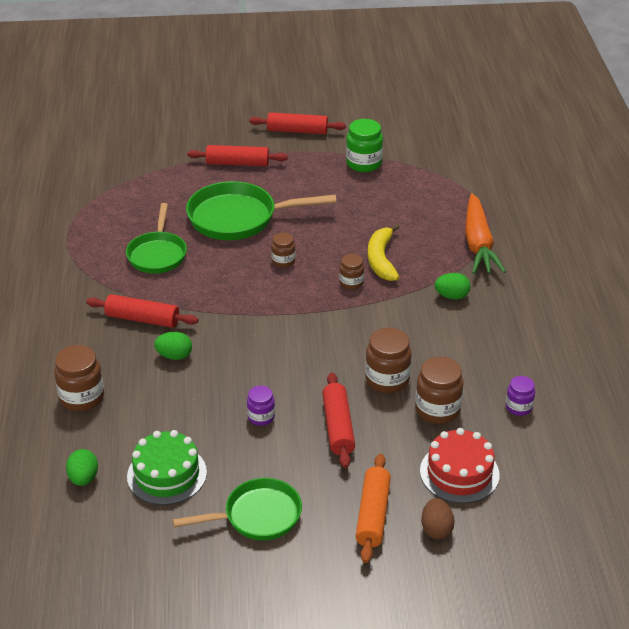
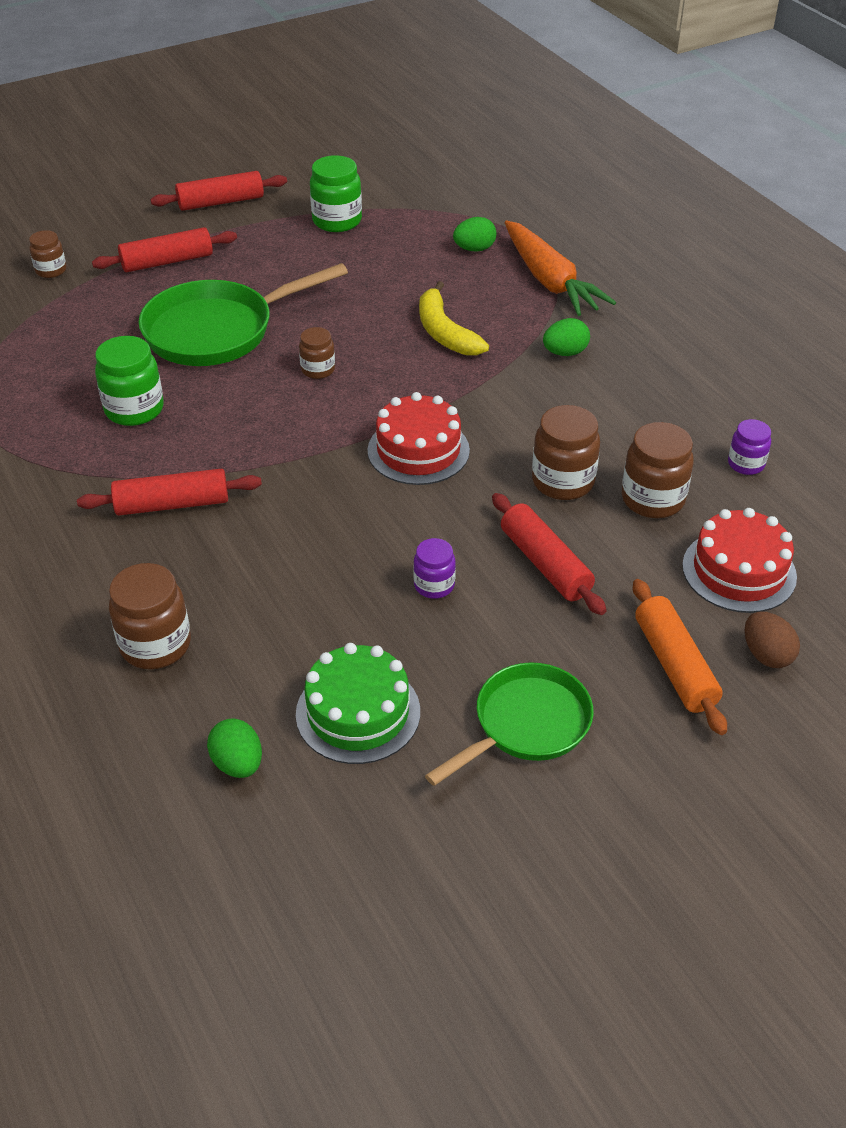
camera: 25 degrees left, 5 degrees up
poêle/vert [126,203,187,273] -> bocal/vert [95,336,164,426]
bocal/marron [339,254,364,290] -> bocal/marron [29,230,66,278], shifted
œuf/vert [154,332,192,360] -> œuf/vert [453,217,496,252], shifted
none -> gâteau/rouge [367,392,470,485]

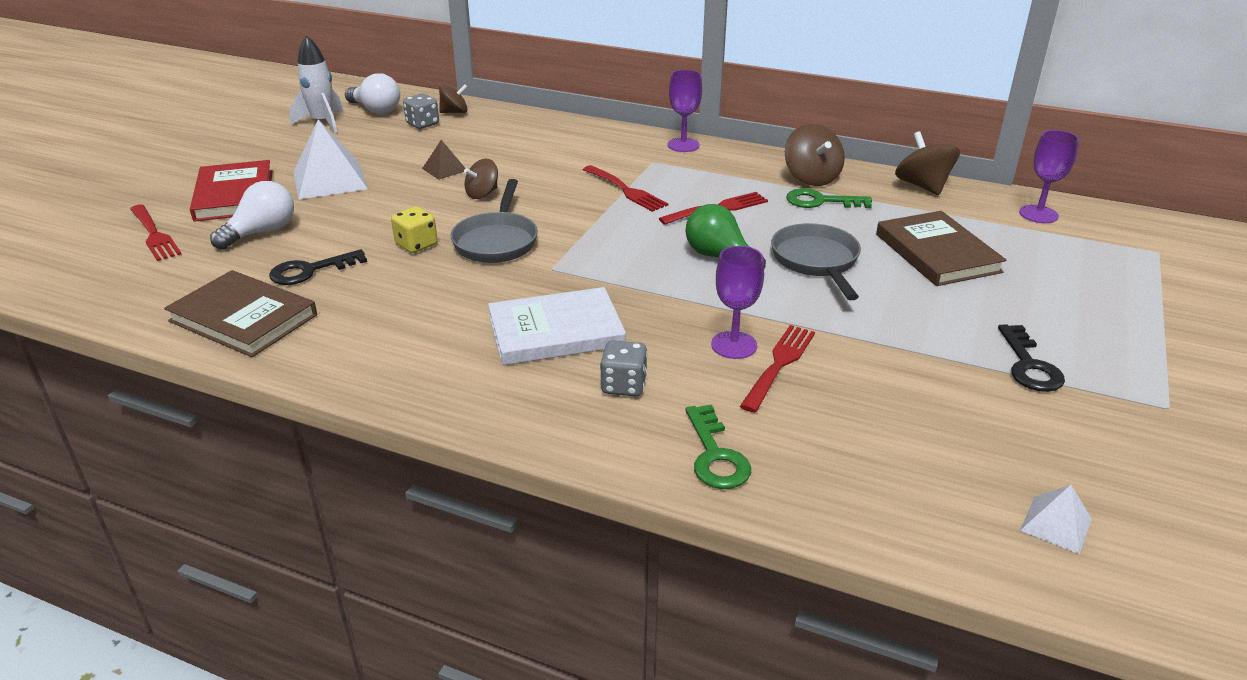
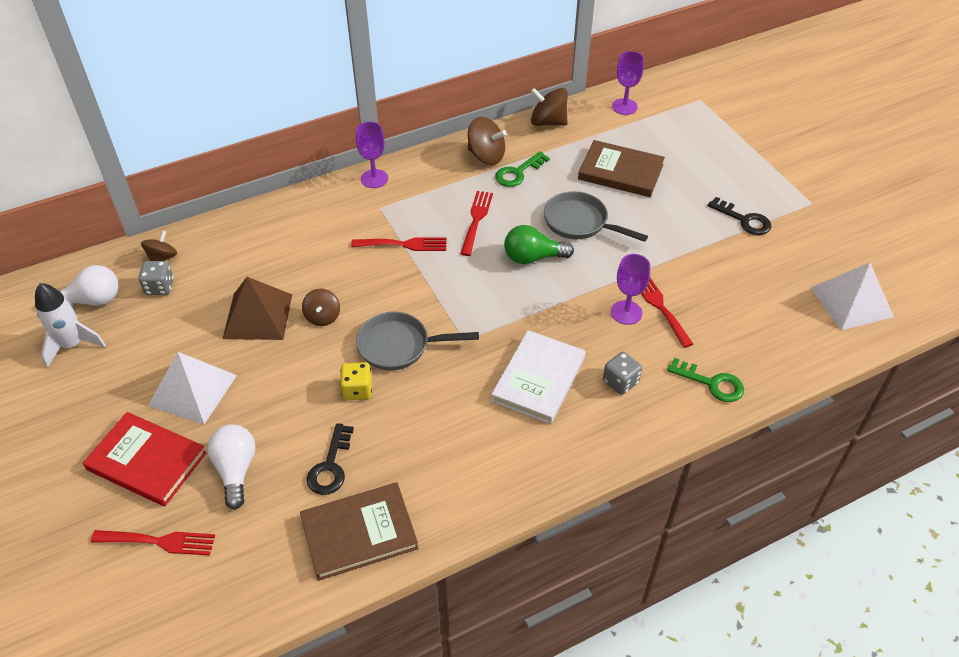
camera: 50 degrees left, 15 degrees up
pyramide/marron [422,140,465,180] -> pyramide/marron [223,277,292,340], x1.96
poêle/gris [451,179,538,263] -> poêle/gris [356,312,479,371], 135 degrees clockwise
pyramide/blanc [1020,485,1092,554] -> pyramide/blanc [811,262,894,330], x1.96

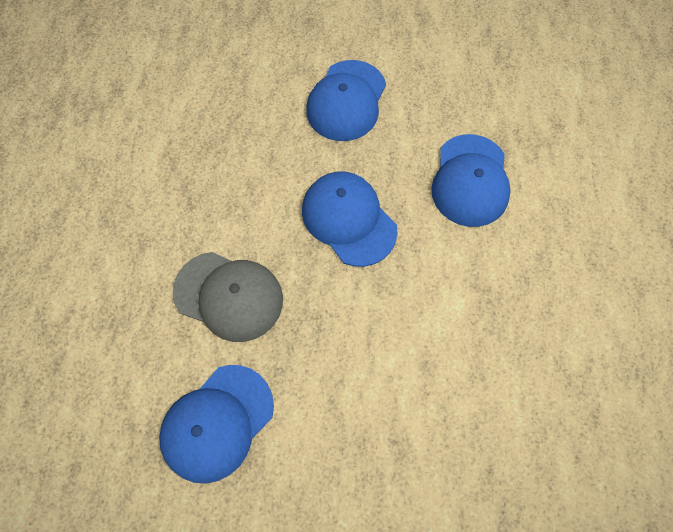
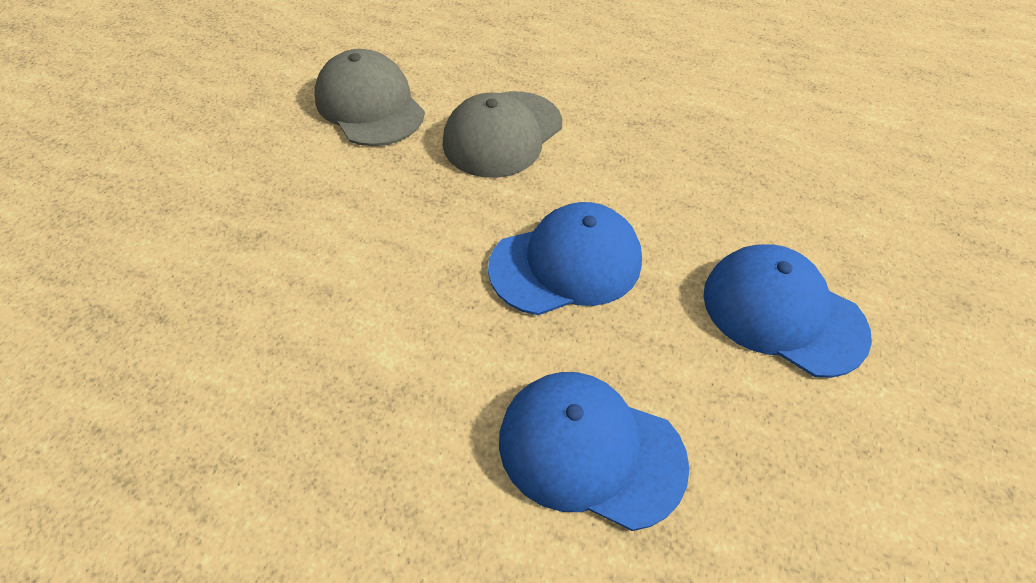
camera: 105 degrees right, 15 degrees down
casquette/bleu [159,365,274,484] -> casquette/gris [315,49,425,146]

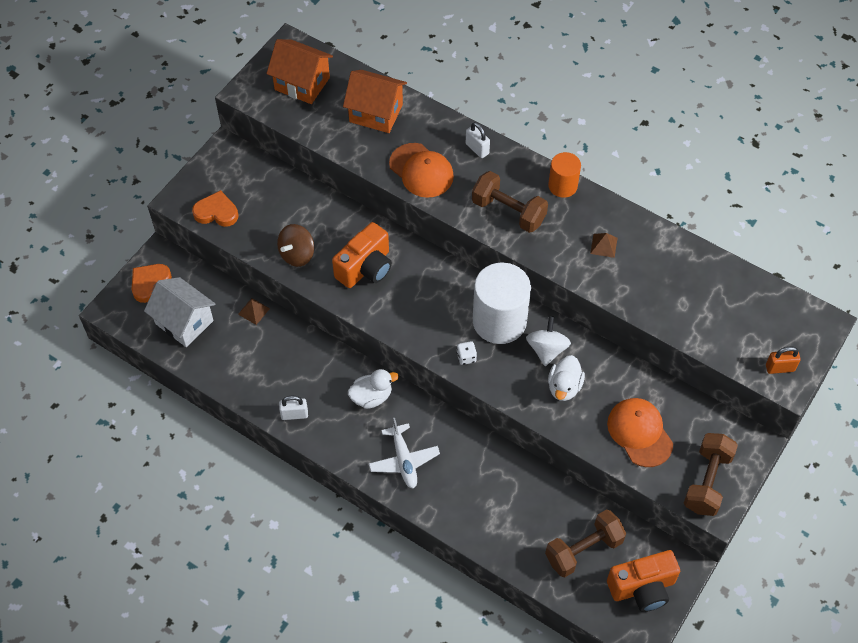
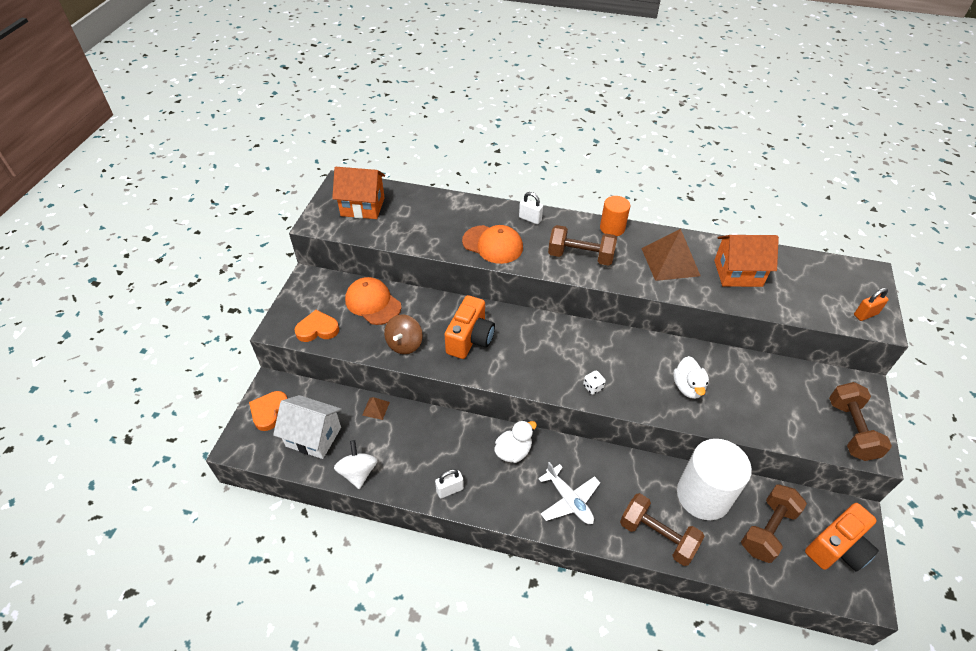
camera: 20 degrees left, 10 degrees down
maison/orange [343,70,407,133] -> maison/orange [714,235,779,287], shifted
pyramide/marron [590,233,617,258] -> pyramide/marron [641,229,701,281], x2.18
cylindre/blanc [473,262,531,344] -> cylindre/blanc [677,439,752,520], shifted
toupie/blanc [526,316,571,366] -> toupie/blanc [334,440,378,489], shifted
casquette/orange [607,398,673,467] -> casquette/orange [345,277,401,325], shifted
none -> haltère/marron [620,493,705,566]

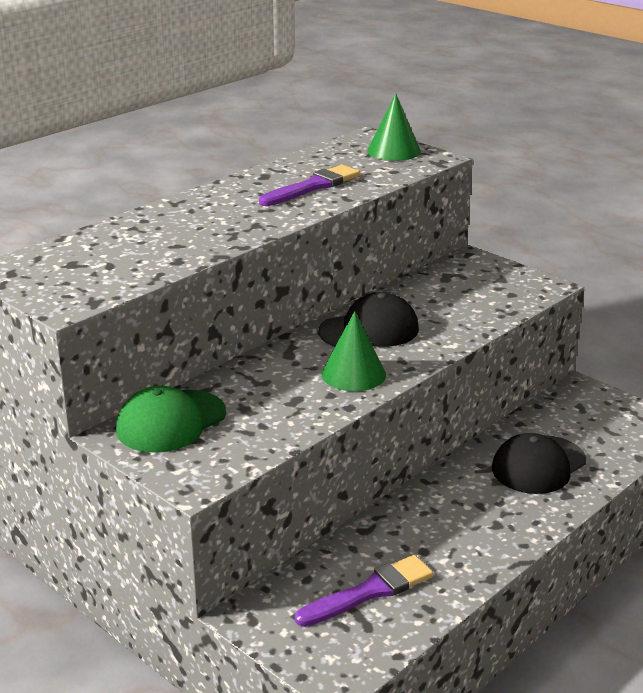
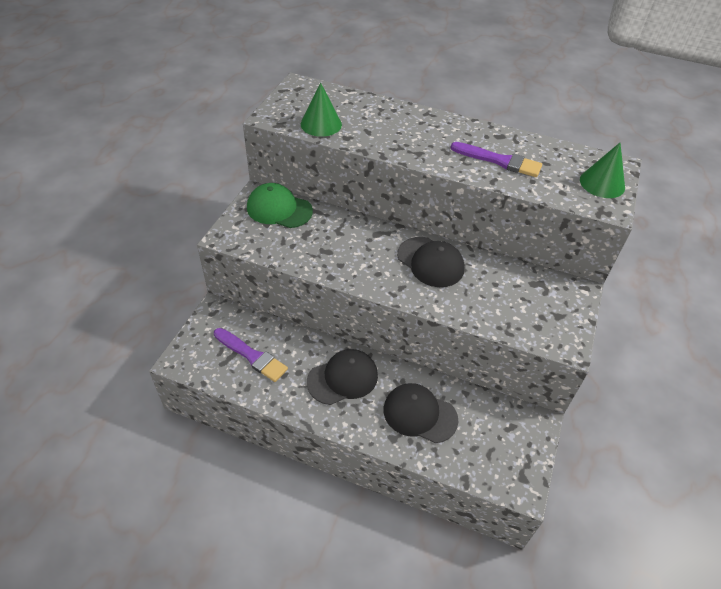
camera: 65 degrees right, 20 degrees up
cône/vert [321,311,386,391] -> cône/vert [301,83,342,137], shifted
none -> casquette/noir [307,349,378,405]

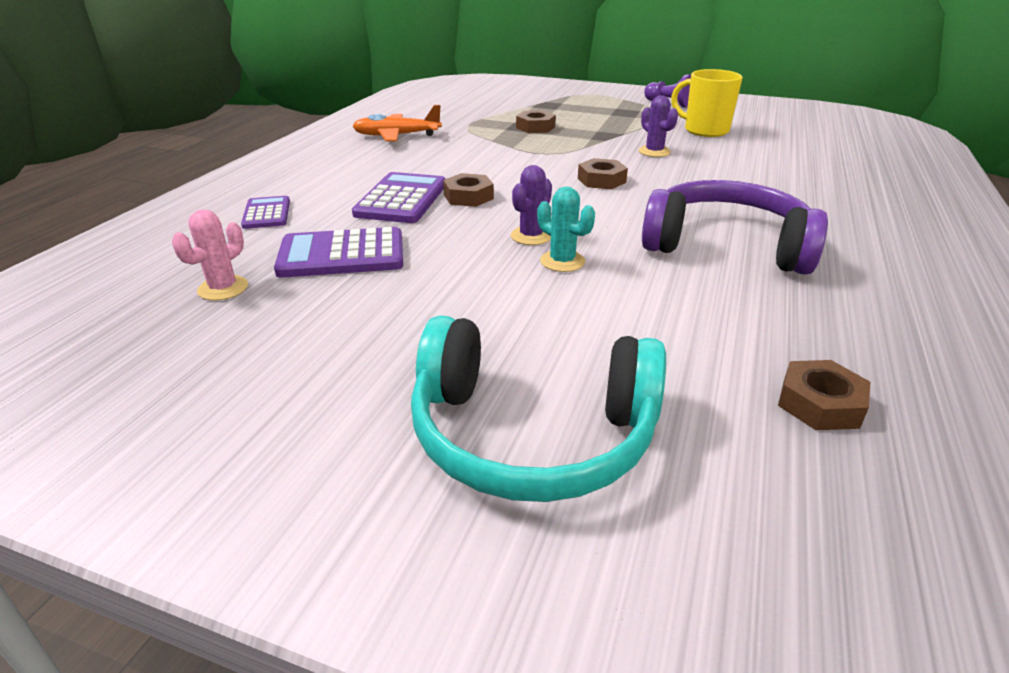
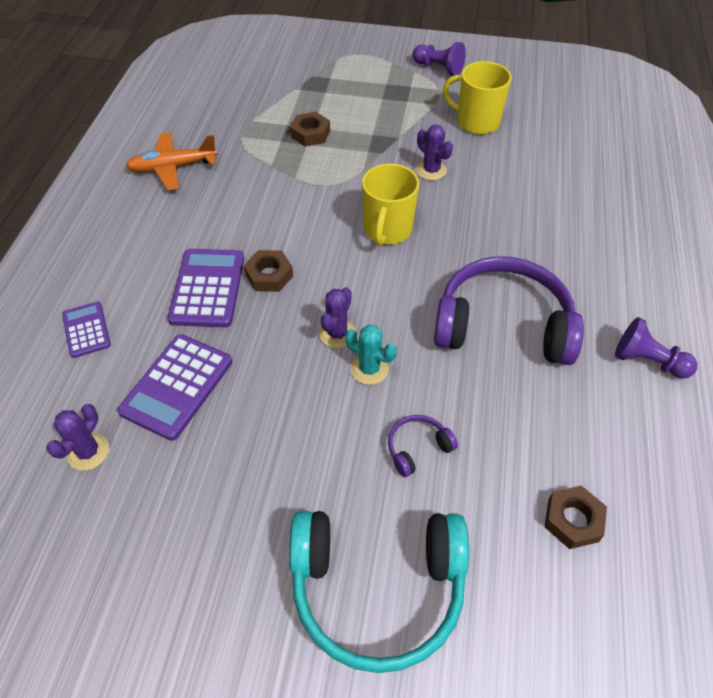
camera: 10 degrees left, 20 degrees up
écrou/marron [578,158,628,189] -> tasse/jaune [362,163,419,246]
cactus/rose [172,209,248,301] -> cactus/violet [46,404,109,470]
calculatrice/violet [274,227,403,278] -> calculatrice/violet [117,334,232,441], 45 degrees counterclockwise
none -> pion/violet [615,317,697,379]
none -> casque audio/violet [388,415,458,477]

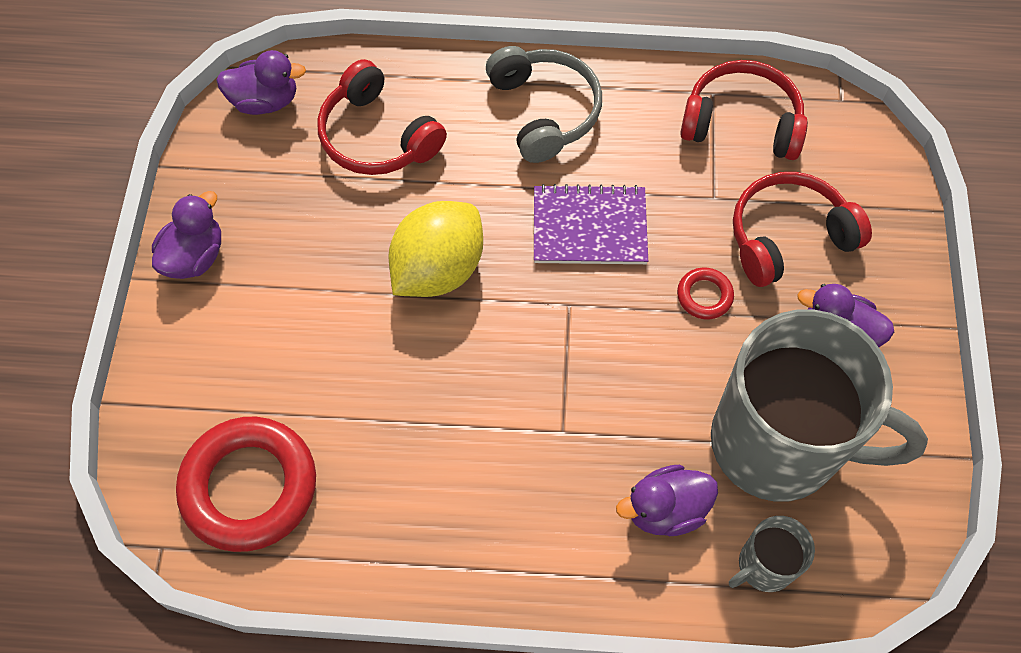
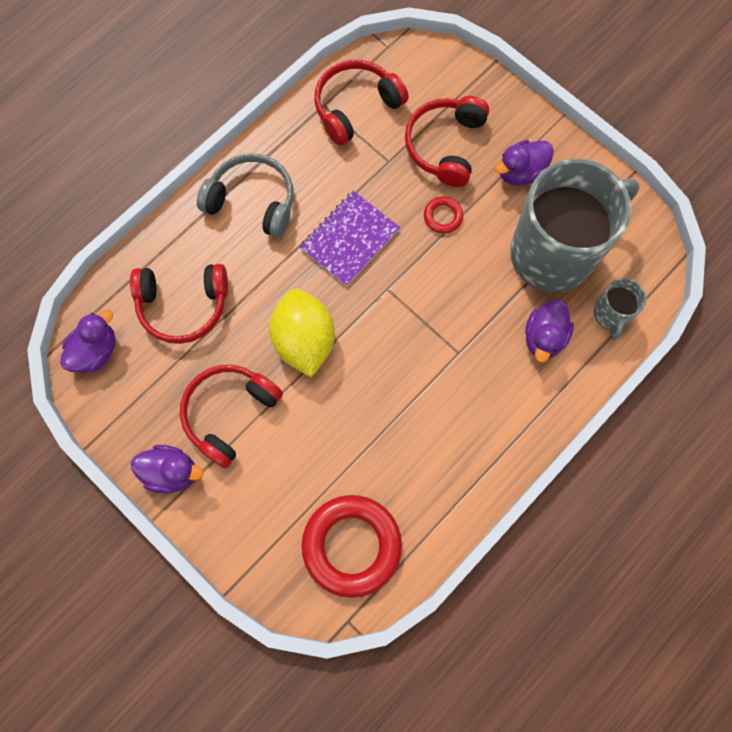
camera: 50 degrees left, 10 degrees up
canard/violet [152,191,221,279] -> canard/violet [131,445,203,494], 120 degrees clockwise
none -> casque audio/rouge [180,365,283,469]

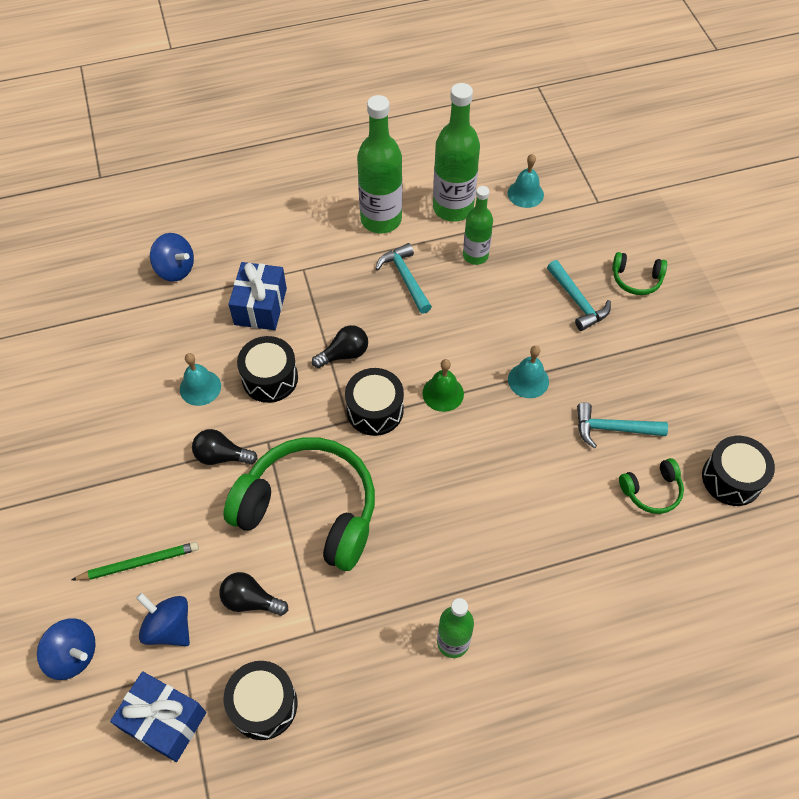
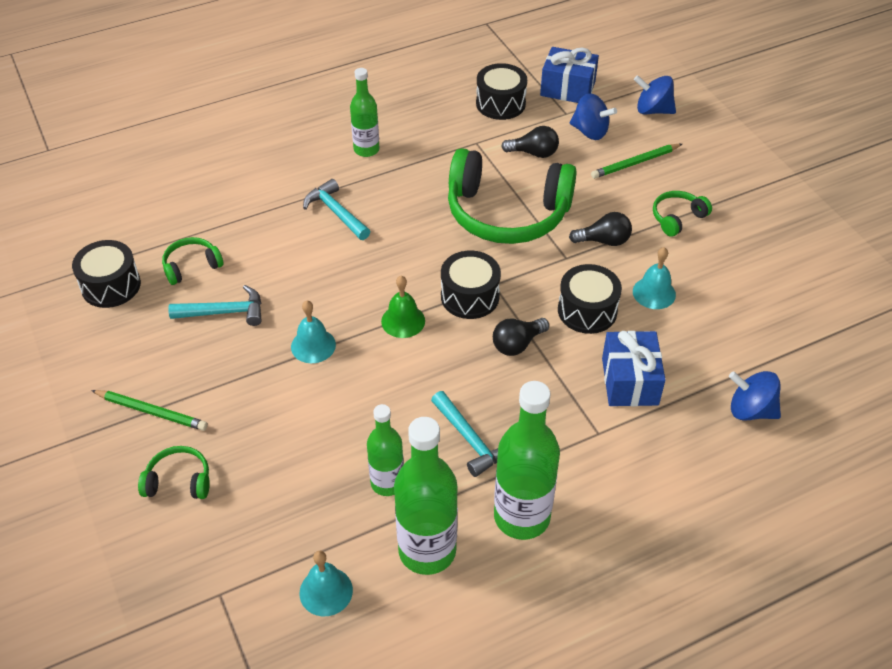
camera: 170 degrees right, 10 degrees down
marteau/turquoise [547,260,611,331] -> marteau/turquoise [303,179,370,240], shifted
none -> casque audio/vert [653,191,712,237]
none -> crayon/vert [91,390,208,431]

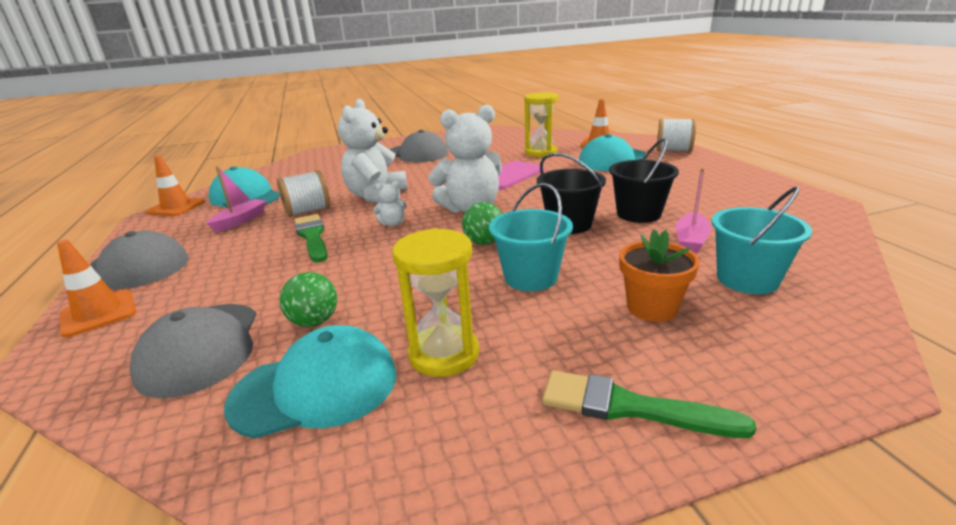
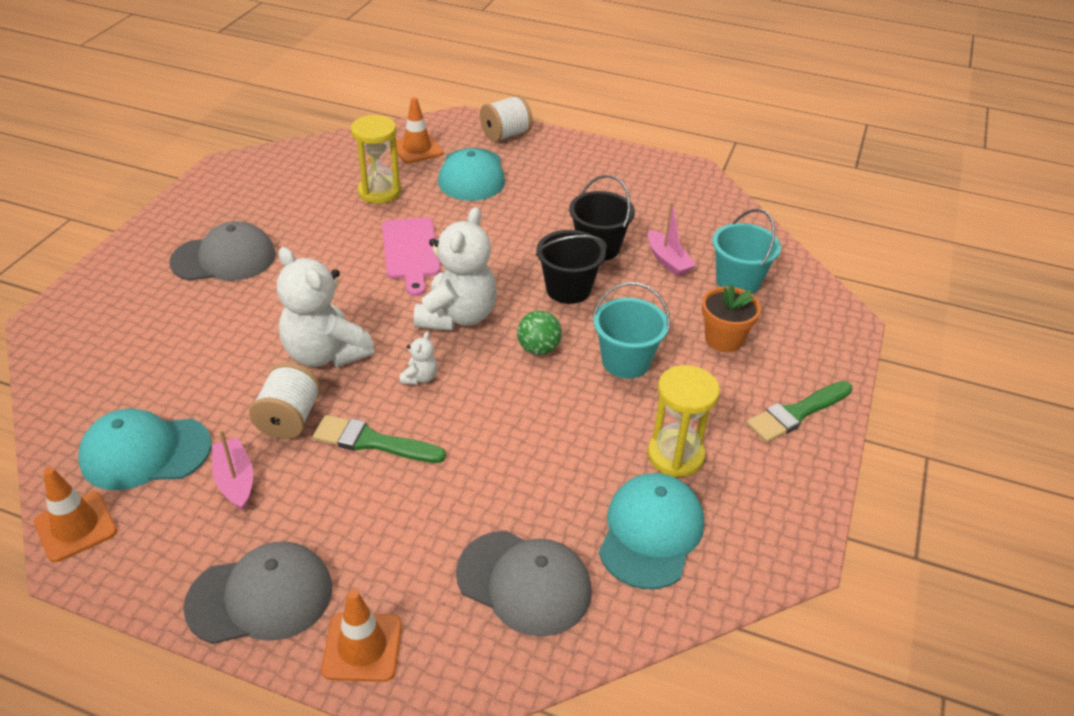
camera: 55 degrees left, 15 degrees up
balle/vert [280,272,337,327] -> none

